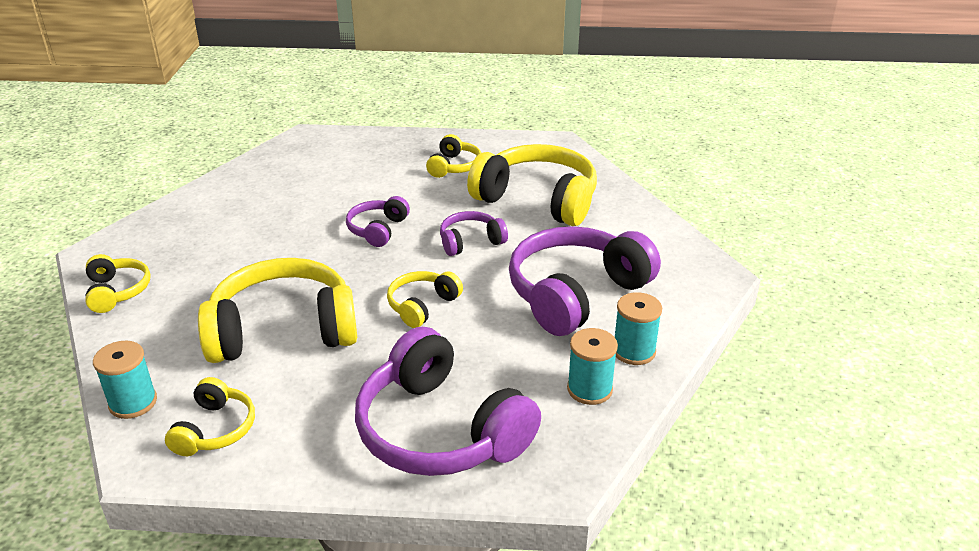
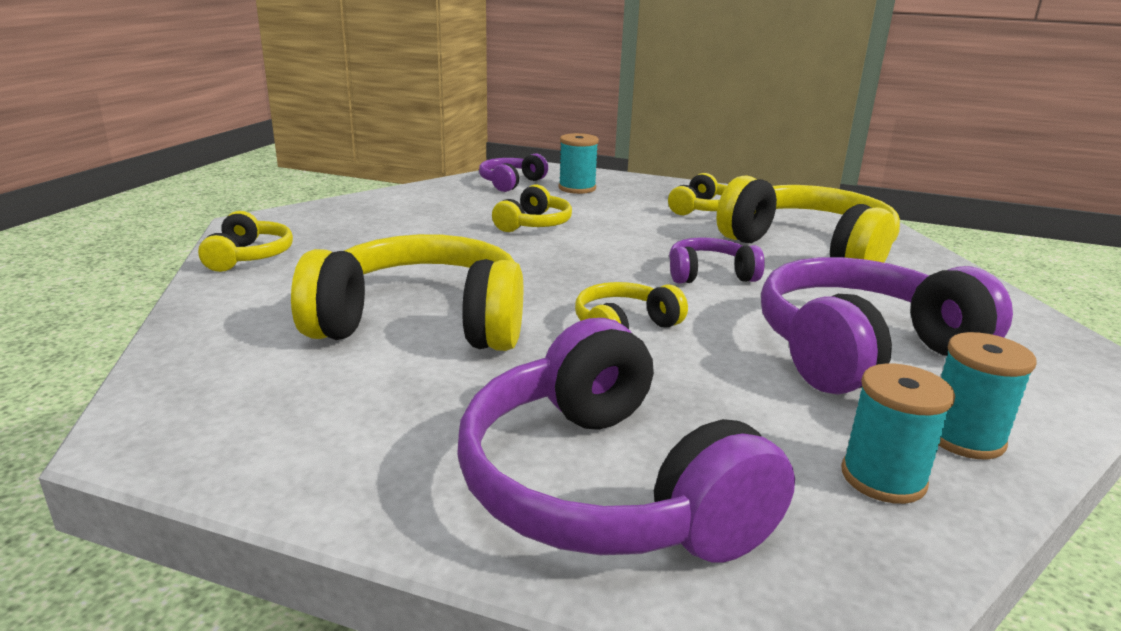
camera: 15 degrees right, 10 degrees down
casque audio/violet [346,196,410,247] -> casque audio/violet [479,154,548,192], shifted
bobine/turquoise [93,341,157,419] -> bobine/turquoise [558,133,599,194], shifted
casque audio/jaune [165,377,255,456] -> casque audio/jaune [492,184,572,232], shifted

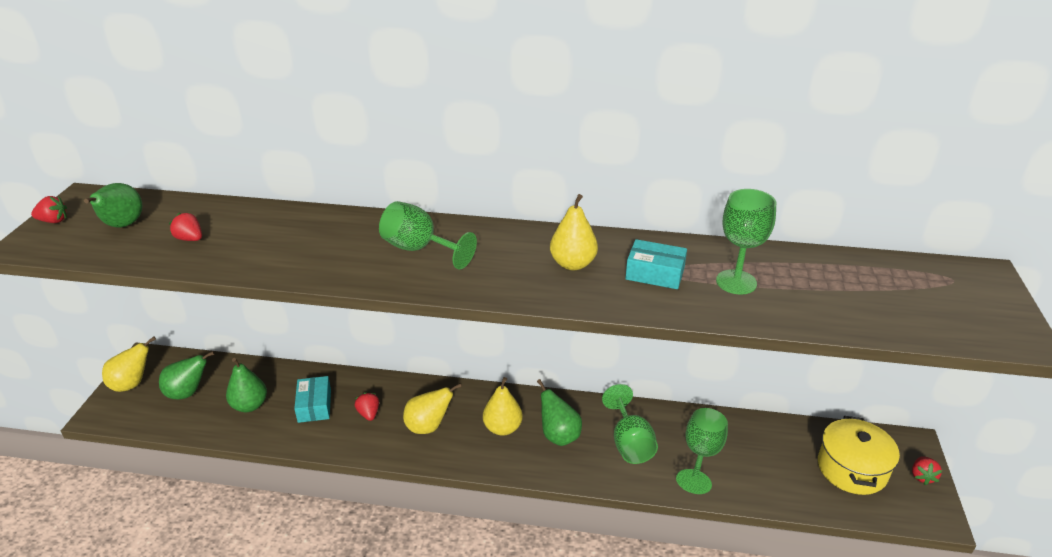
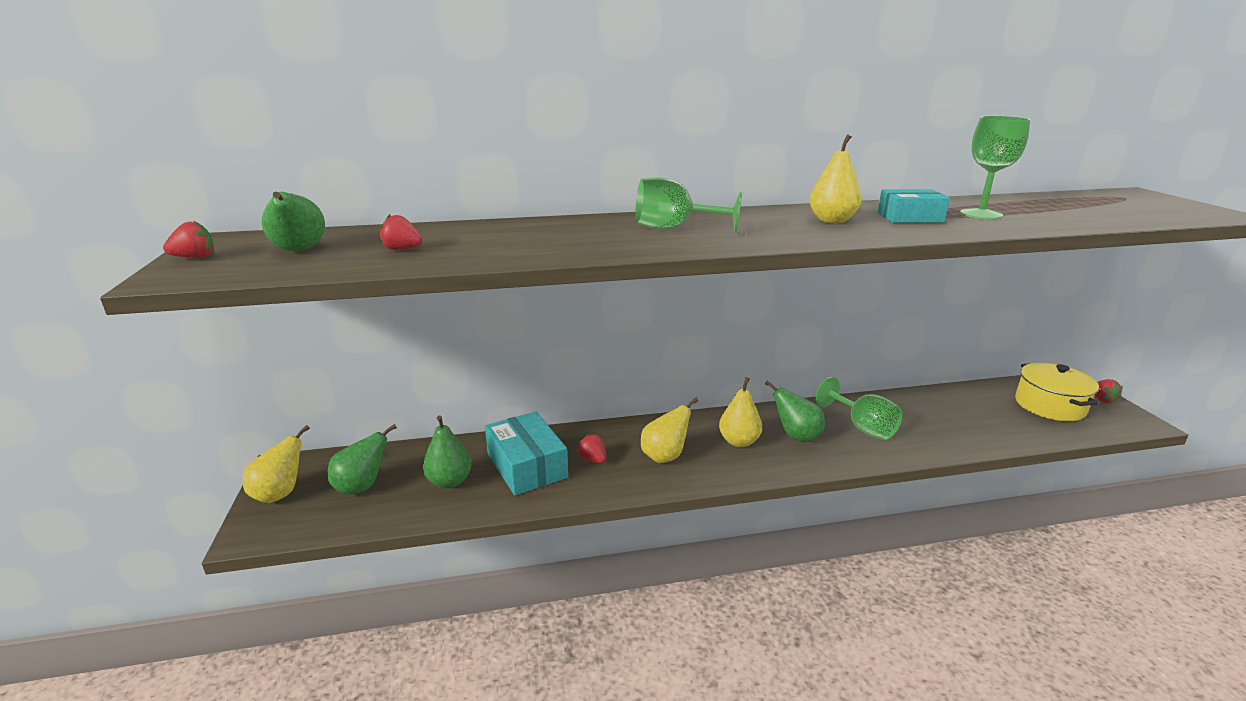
camera: 20 degrees left, 10 degrees down
boîte/turquoise [294,376,331,423] -> boîte/turquoise [485,411,568,495], x1.57
verre à pied/vert [676,408,728,494] -> none

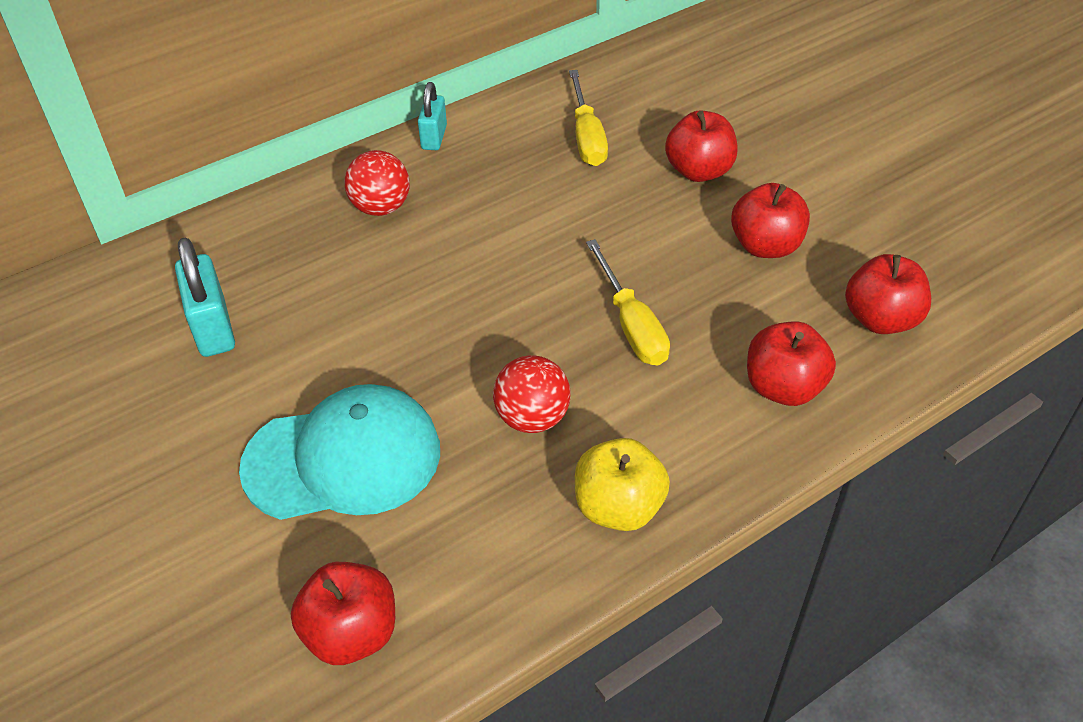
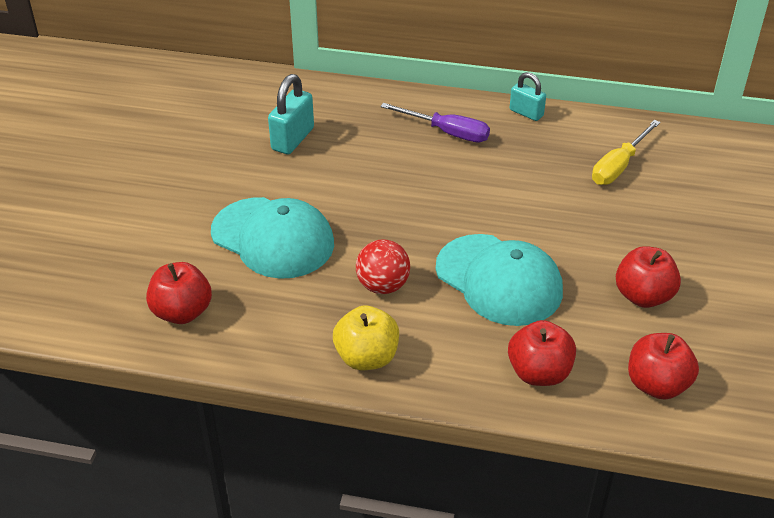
camera: 45 degrees right, 5 degrees down
cadenas/turquoise [418,82,447,150] -> cadenas/turquoise [509,72,546,121], 75 degrees clockwise
pomme/rouge [665,110,738,182] -> none
balle/rouge [344,150,410,216] -> tournevis/violet [380,103,490,143]
tournevis/jaune [586,239,670,365] -> casquette/turquoise [436,234,563,326]

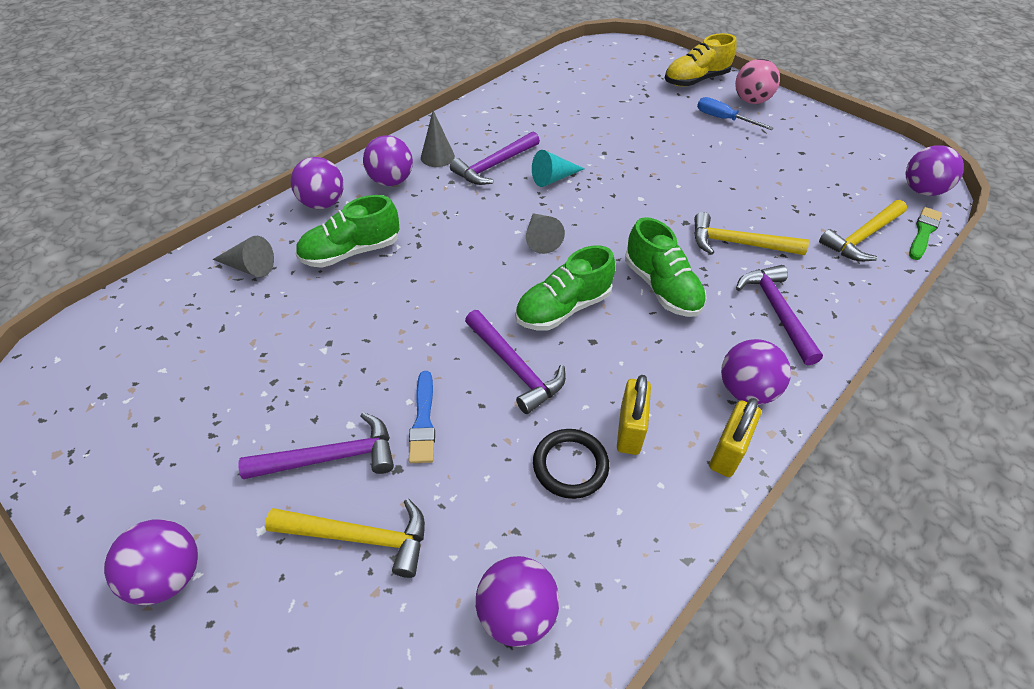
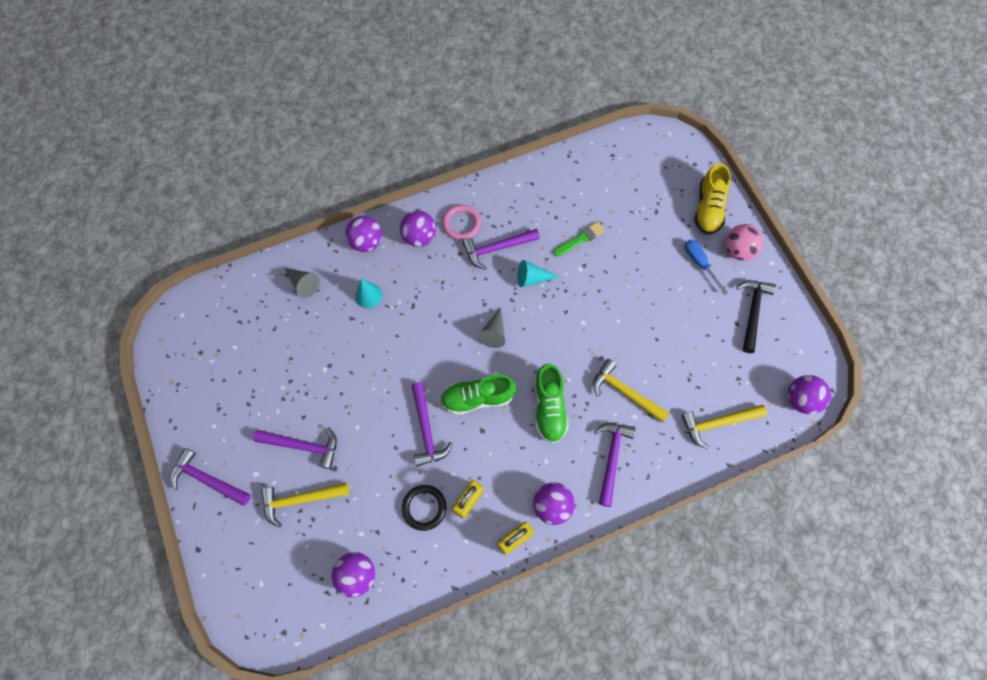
camera: 25 degrees right, 20 degrees up
chaussure/jaune [665,33,737,87] -> chaussure/jaune [694,163,731,235], 75 degrees counterclockwise
cône/gris [421,110,455,167] -> anneau/rose [442,205,481,240]
chaussure/vert [295,195,399,268] -> cône/turquoise [355,279,382,308]
pinceau/vert [909,207,942,260] -> pinceau/vert [553,222,605,257], shifted
pinceau/bleu [409,371,435,463] -> none
marteau/jaune [265,499,425,578] -> marteau/jaune [261,482,349,528], 135 degrees clockwise
balle/violet [104,519,198,605] -> marteau/violet [170,448,251,506]
none -> marteau/noir [736,280,776,353]

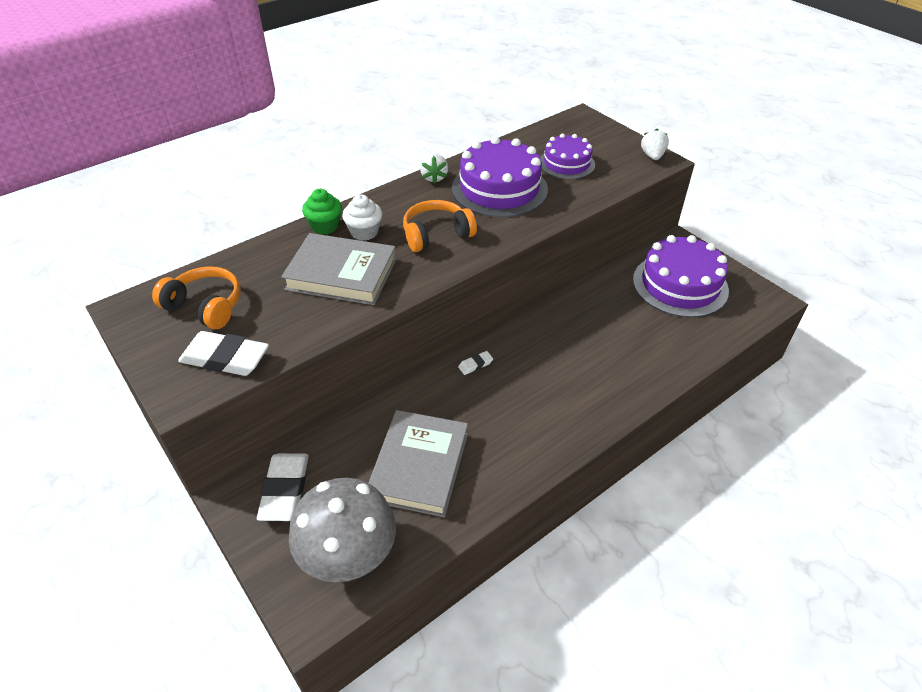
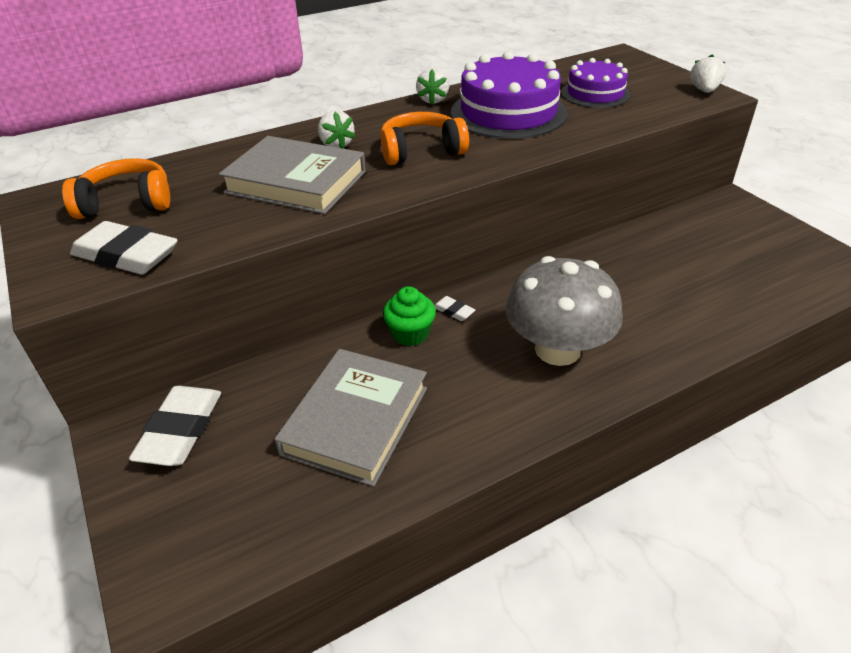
camera: 10 degrees right, 5 degrees down
muffin/vert [302,189,342,235] -> muffin/vert [383,286,436,346], shifted
muffin/blanc [342,194,382,241] -> fraise/blanc [318,110,356,148]
gâteau/violet [633,235,729,318] -> none
casque audio/orange [152,266,241,329] -> casque audio/orange [62,158,170,219], 45 degrees counterclockwise
gomme/blanc [458,351,493,375] -> gomme/blanc [434,296,476,321], 60 degrees clockwise
champignon/gris [289,478,396,582] -> champignon/gris [506,256,623,366], shifted

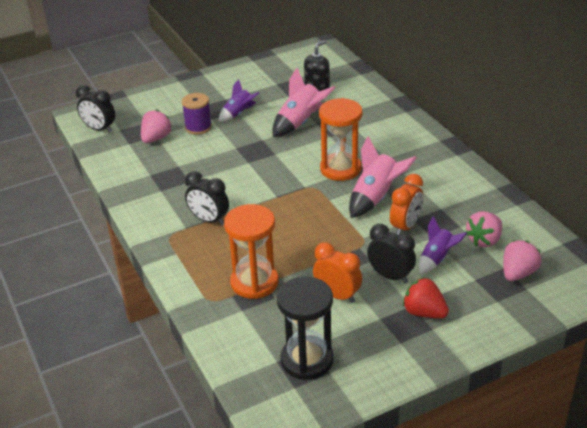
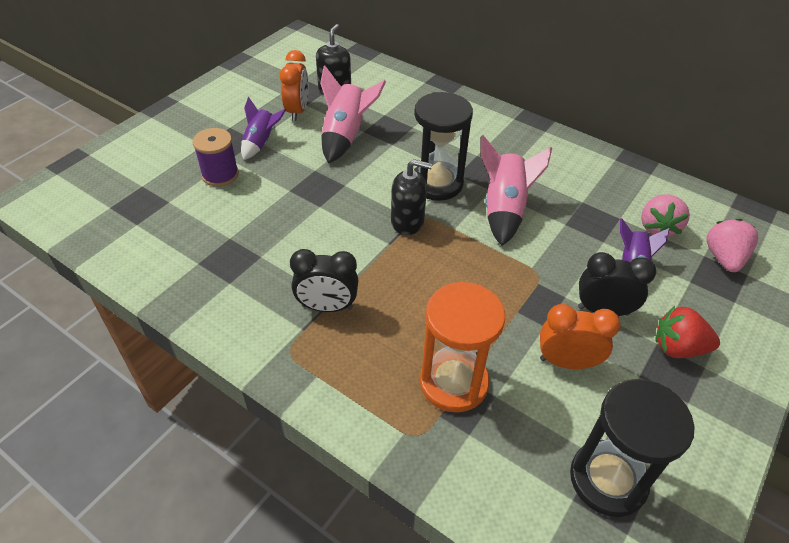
camera: 30 degrees left, 10 degrees up
réveil/noir [76,85,115,133] -> none
sablier/orange [319,98,362,181] -> sablier/noir [414,92,473,201]
fraise/rose [141,110,172,143] -> none
réveil/orange [390,174,423,235] -> réveil/orange [280,50,308,121], shifted
none -> distributeur de savon/noir [391,159,432,235]

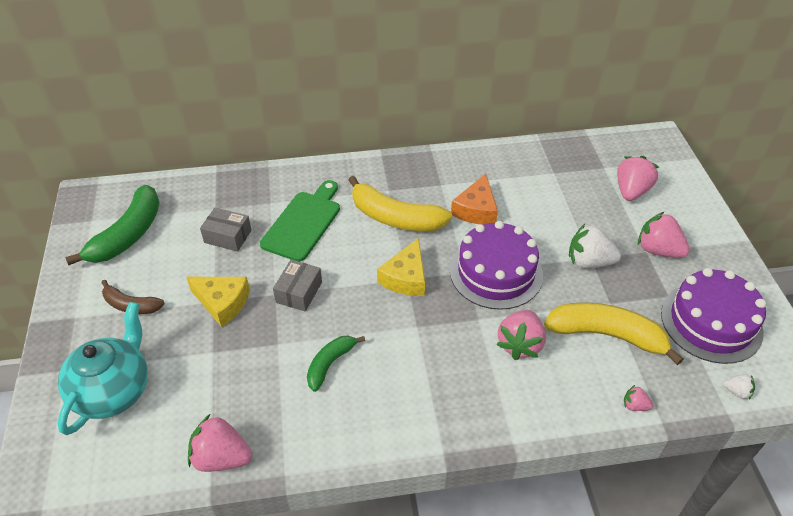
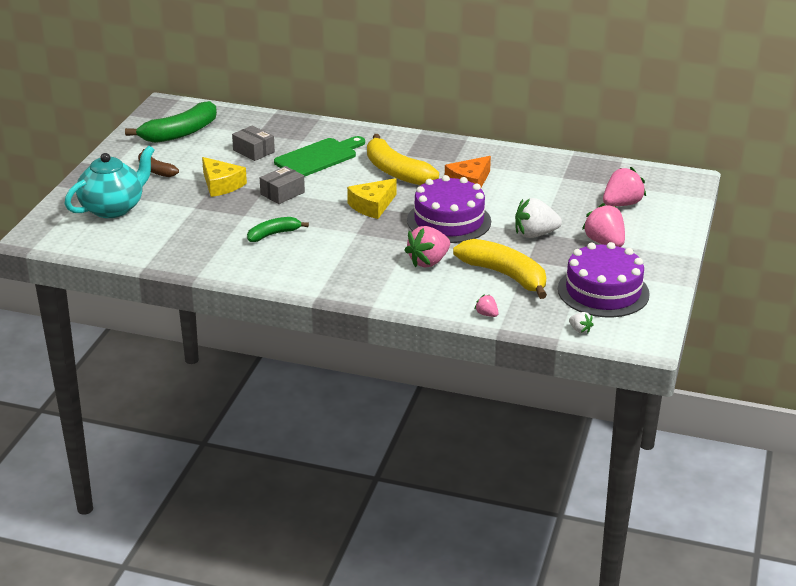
camera: 25 degrees right, 15 degrees down
fraise/blanc [569,224,621,269] -> fraise/blanc [515,198,562,238], 45 degrees counterclockwise
fraise/rose [188,414,252,472] -> none

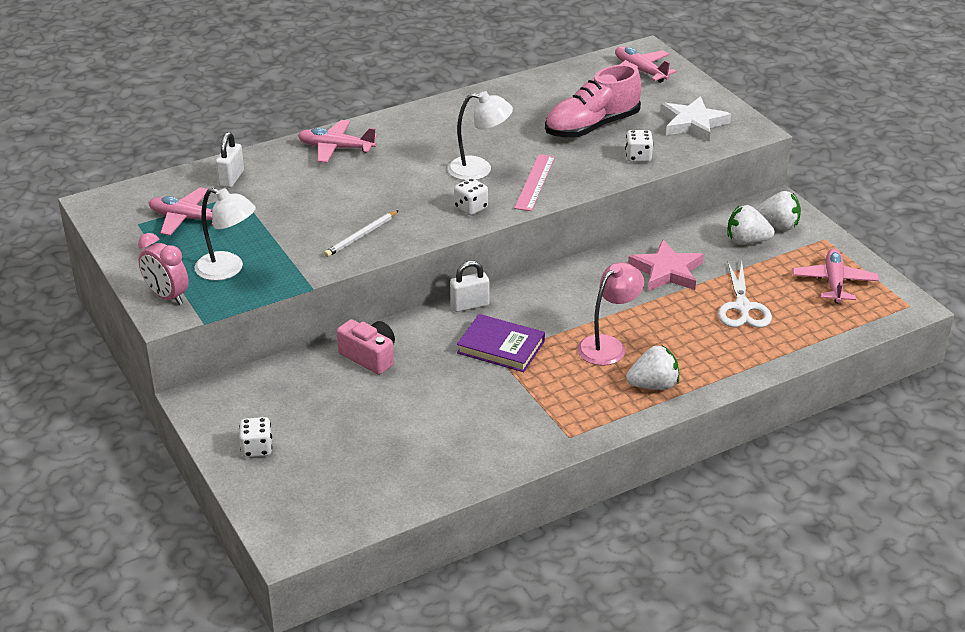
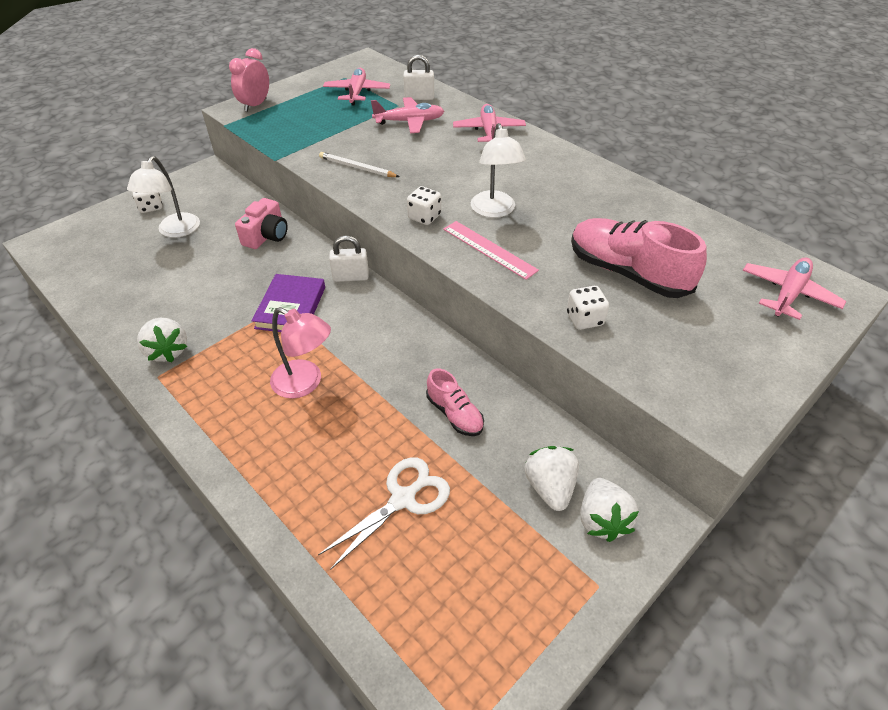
camera: 75 degrees right, 10 degrees up
étoile/blanc [661,96,731,142] -> none
règle/rose [514,154,555,211] -> règle/rose [443,221,539,280], 45 degrees clockwise
lampe/blanc [195,188,256,281] -> lampe/blanc [127,156,200,238], shifted
étoile/rose [628,239,704,291] -> chaussure/rose [426,368,484,436]
avion/rose [793,249,879,303] -> avion/rose [371,97,444,133], shifted
cadenas/blanc [450,261,490,312] -> cadenas/blanc [329,235,369,282], 60 degrees counterclockwise
ciseaux/blanc [718,262,772,328] -> ciseaux/blanc [318,457,450,570], 150 degrees clockwise
fraise/blanc [626,345,679,390] -> fraise/blanc [137,318,187,362], shifted

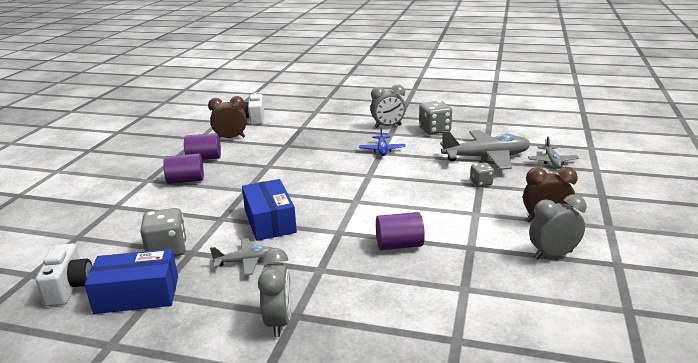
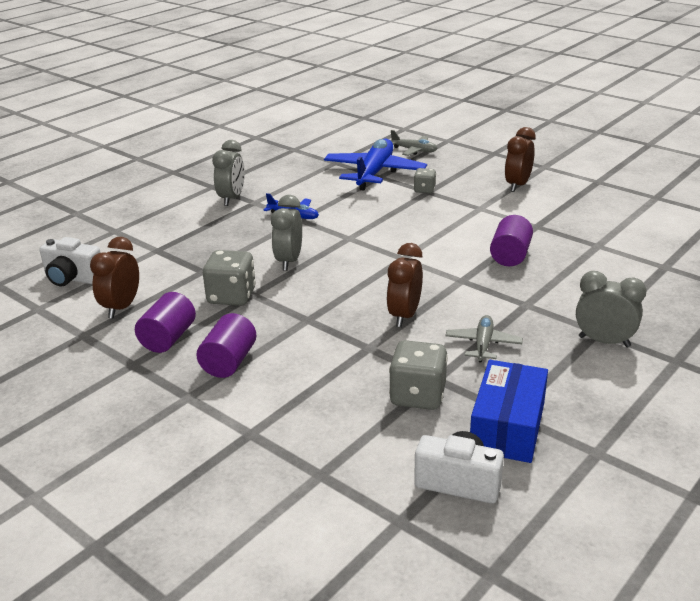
camera: 65 degrees left, 5 degrees up
dé/gris [419,101,452,135] -> dé/gris [203,250,256,306], shifted
avion/gris [440,130,530,170] -> avion/bleu [324,139,427,191]
boîte/bleu [242,179,297,241] -> réveil/marron [386,243,423,327]
réveil/gris [529,195,587,260] -> réveil/gris [271,195,302,271], shifted

